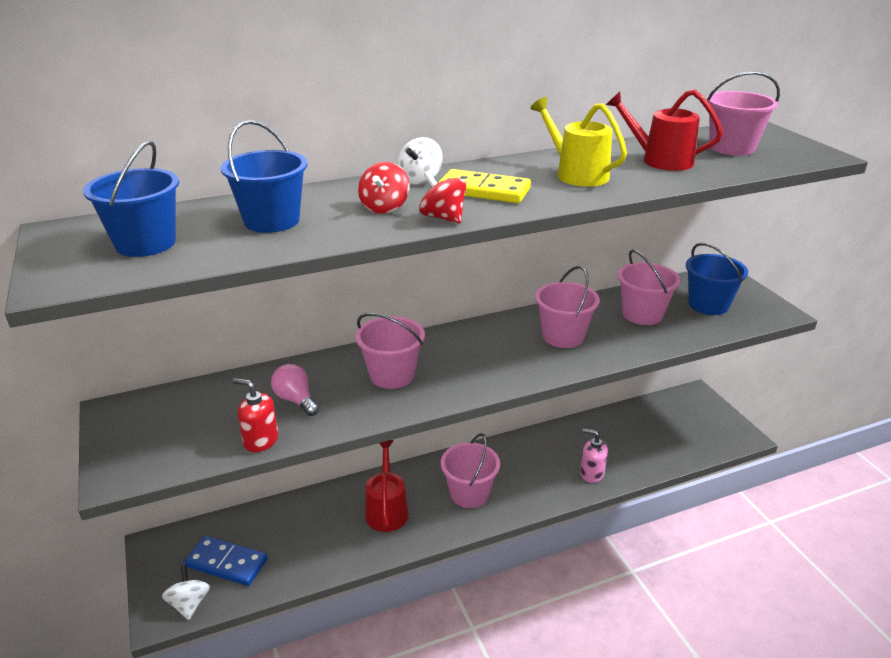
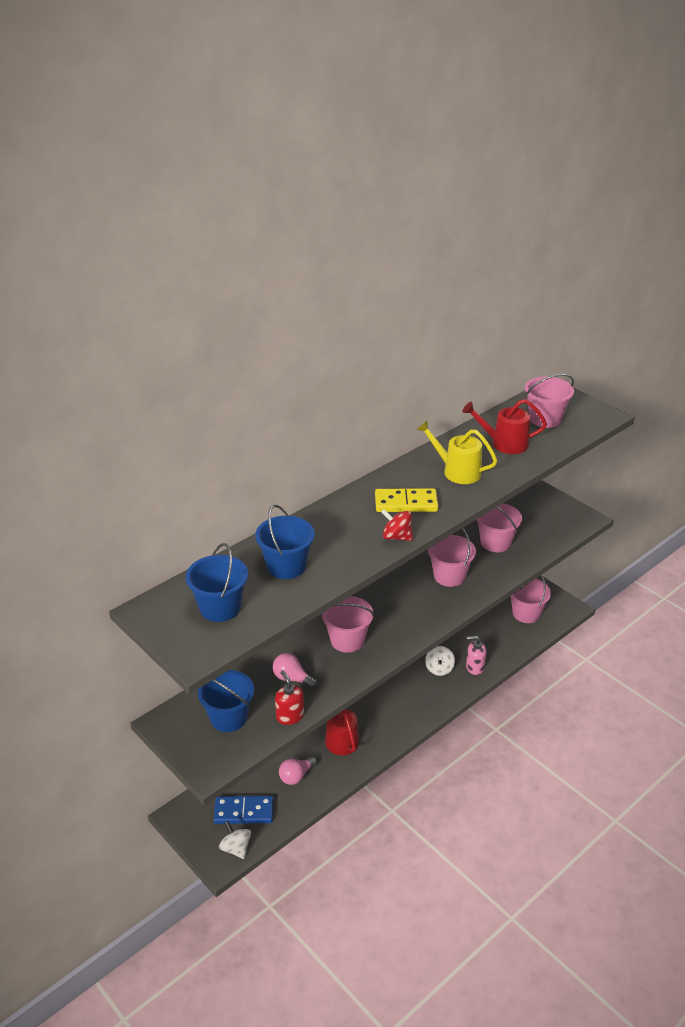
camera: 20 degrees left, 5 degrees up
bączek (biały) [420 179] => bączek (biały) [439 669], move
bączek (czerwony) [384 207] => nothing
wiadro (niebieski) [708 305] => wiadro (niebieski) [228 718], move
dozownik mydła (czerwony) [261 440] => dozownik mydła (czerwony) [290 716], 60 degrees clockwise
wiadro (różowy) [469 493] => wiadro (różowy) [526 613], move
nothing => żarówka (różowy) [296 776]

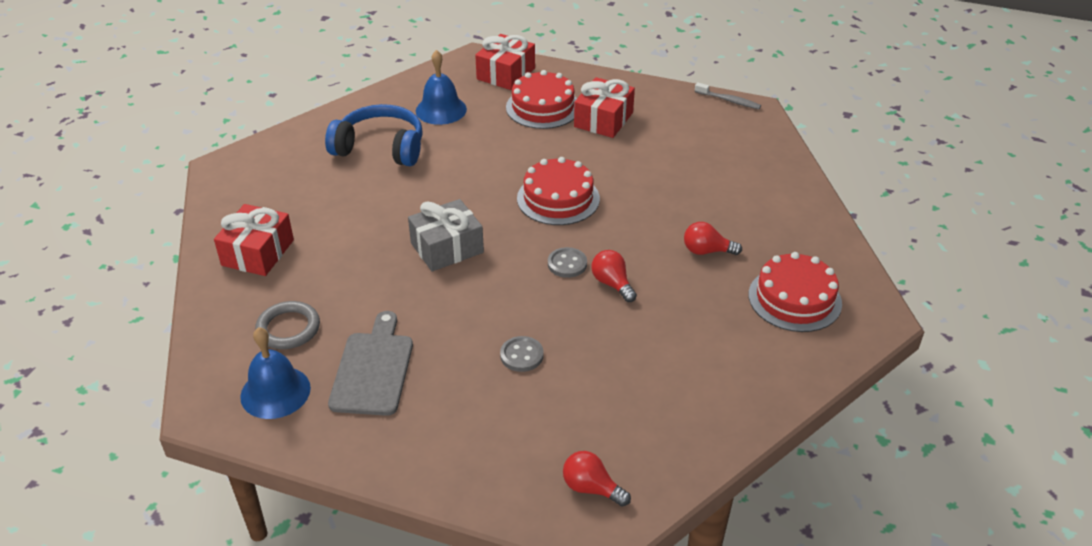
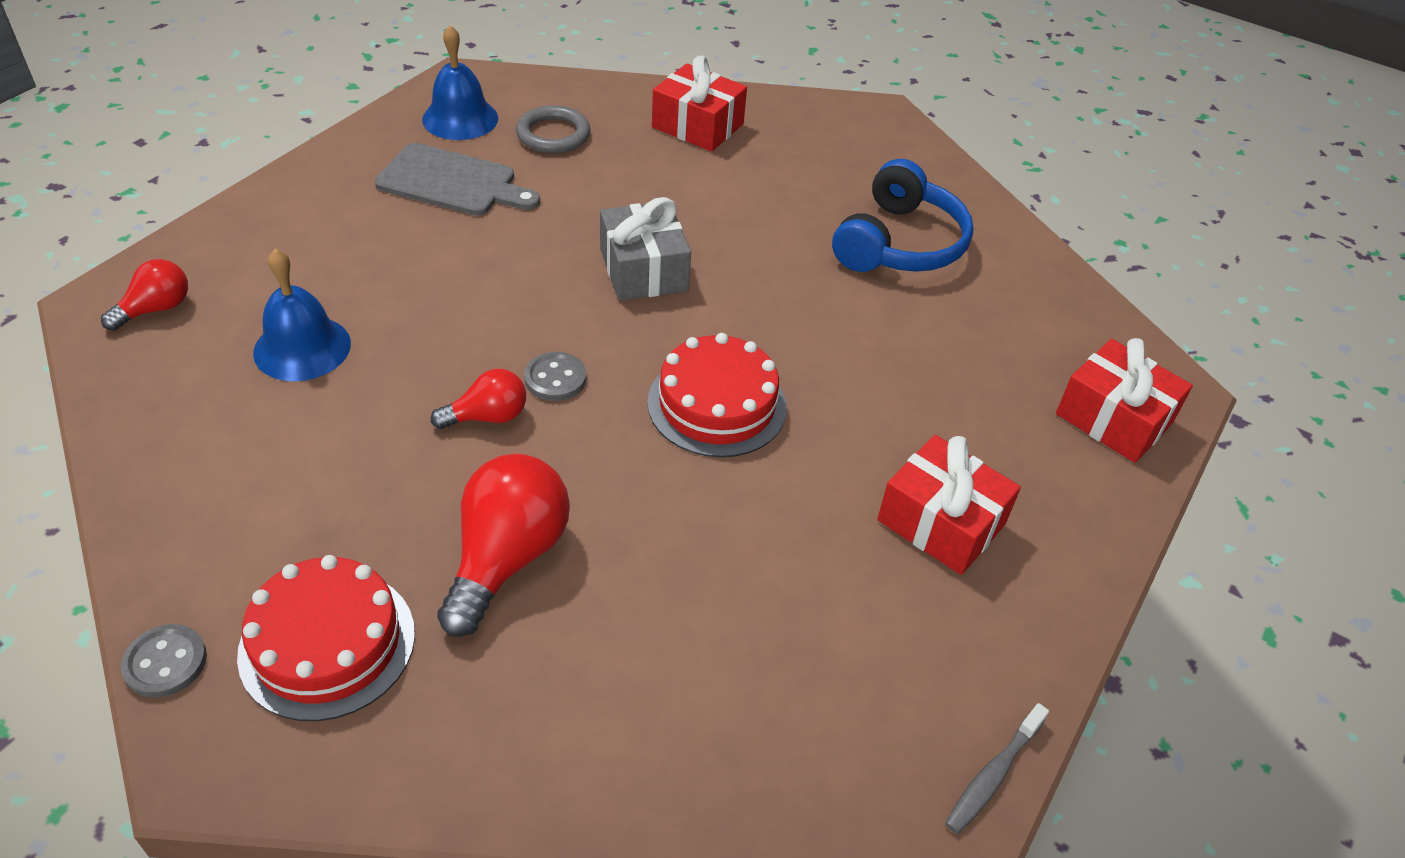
camera: 100 degrees right, 5 degrees up
dzwonek (niebieski) [441 110] => dzwonek (niebieski) [302 348], move
tort (czerwony) [543 107] => nothing
żarówka (czerwony) [706 251] => żarówka (czerwony) [507 558], x1.76
guzik (szary) [521 355] => guzik (szary) [165 662], move

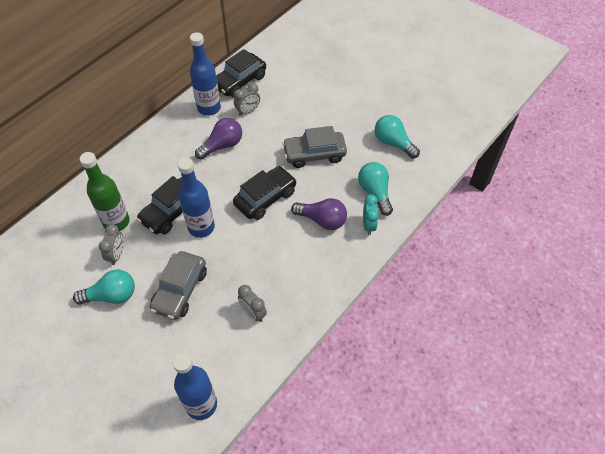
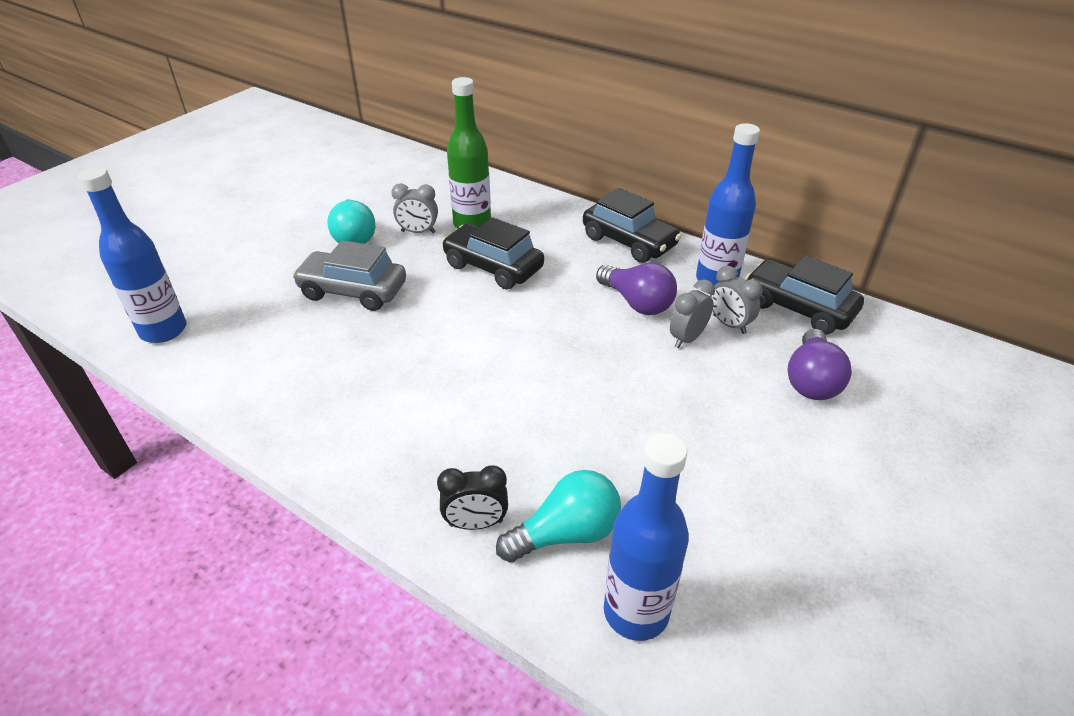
camera: 85 degrees right, 15 degrees down
żarówka (turkusowy) [393 143] => nothing
samochód (szary) [314 154] => nothing
butelka (niebieski) [201 227] => butelka (niebieski) [636 612], move
samochód (czarny) [265 198] => samochód (czarny) [629 242], move
budzik (turkusowy) [368 225] => budzik (czarny) [476 523]
żarówka (fioletowy) [322 220] => żarówka (fioletowy) [811 380], move
budzik (szary) [253 313] => budzik (szary) [687 338], move

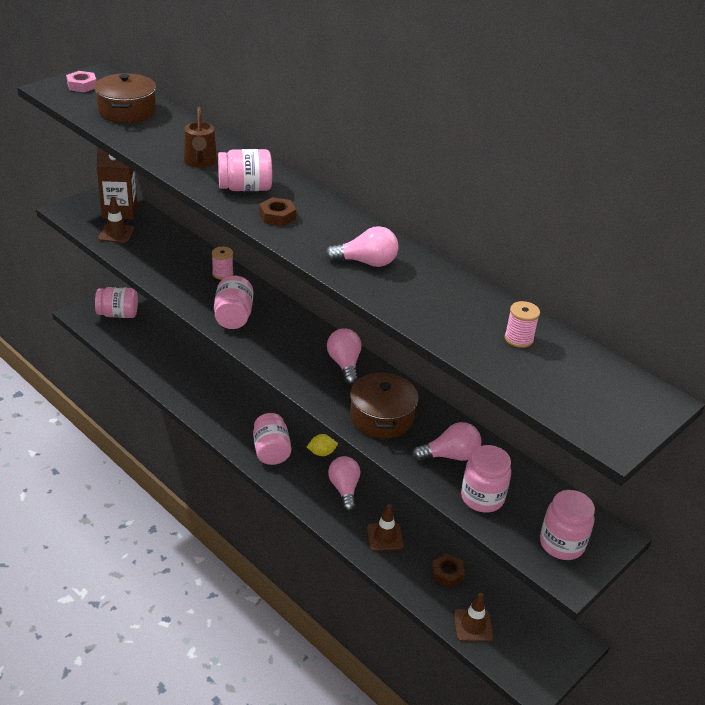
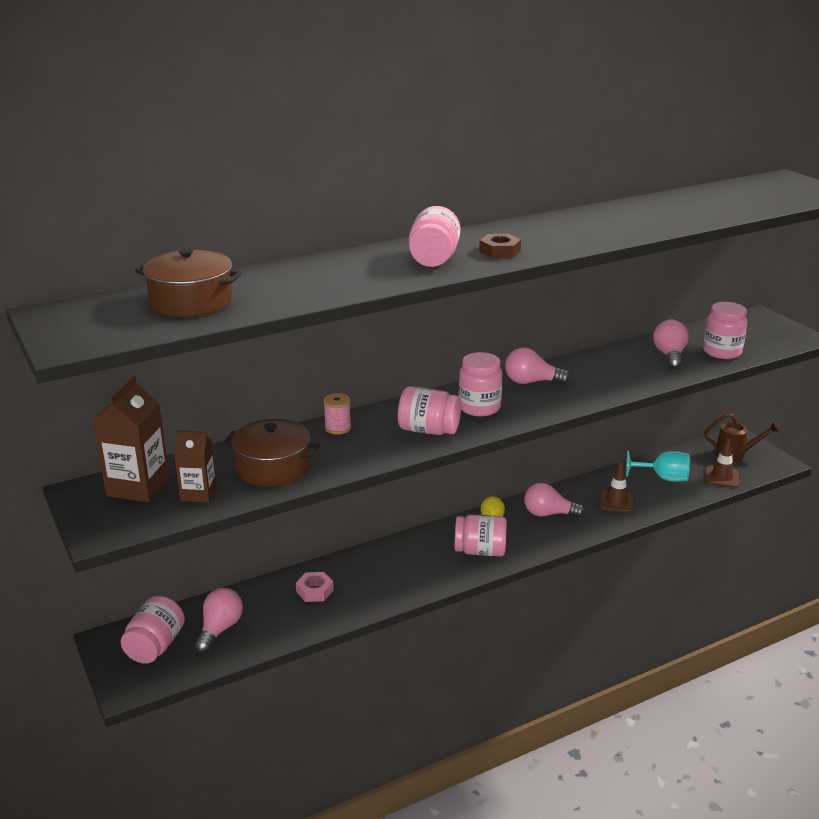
camera: 70 degrees left, 10 degrees down
nakrętka (różowy) [82 85] => nakrętka (różowy) [315 591], move
konewka (brązowy) [200 162] => konewka (brązowy) [735 454], move
pachołek (brązowy) [116 234] => karton mleka (brązowy) [198 494]
żarówka (różowy) [366 262] => żarówka (różowy) [220 629], move
szpulka (różowy) [518 339] => nothing
garnek (brązowy) [381 417] => garnek (brązowy) [273 468], move
słoik (różowy) [561 544] => słoik (różowy) [479 408], move
nakrętka (brązowy) [447 573] => kielich (turkusowy) [663 478]

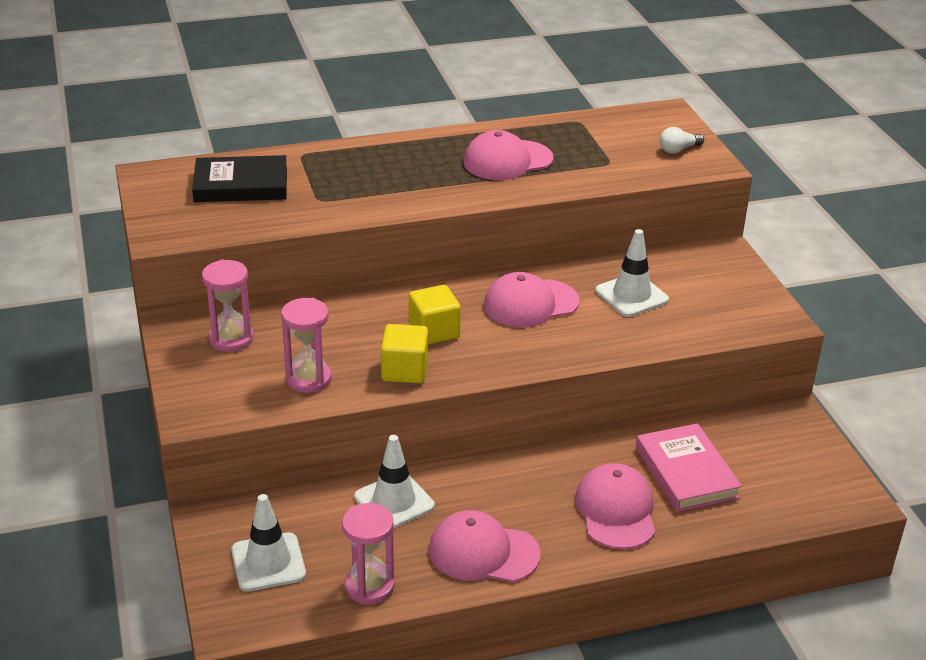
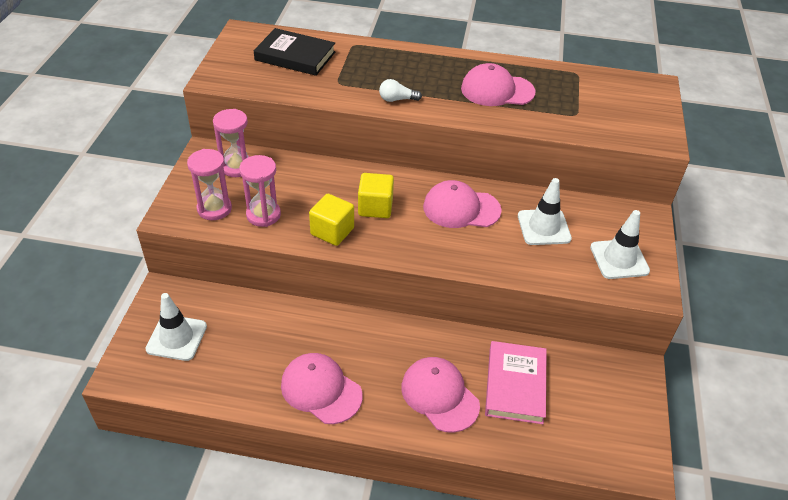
camera: 25 degrees right, 10 degrees up
żarówka (biały) [678 150] => żarówka (biały) [397 99], move
pachołek (biały) [394 501] => pachołek (biały) [619 259], move
czapka (różowy) [616 510] => czapka (różowy) [439 395], 60 degrees counterclockwise
klepsydra (różowy) [369 586] => klepsydra (różowy) [214 209], move

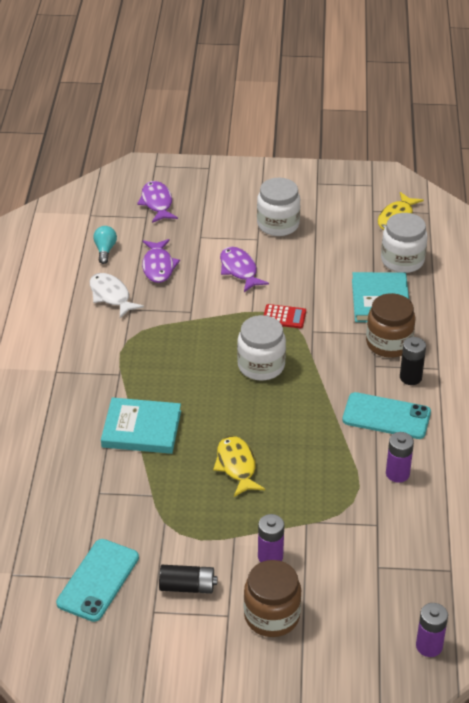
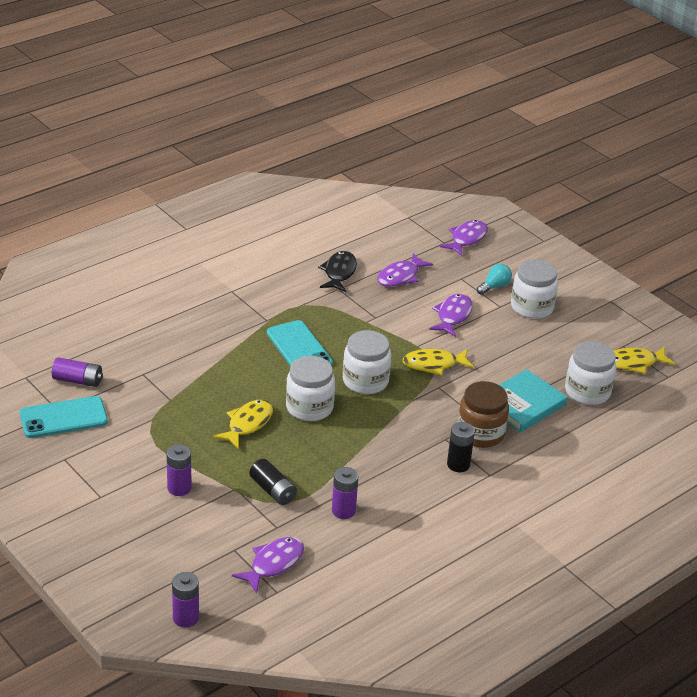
camera: 45 degrees right, 5 degrees down
żarówka (turkusowy) [105 250] => żarówka (turkusowy) [494 286], move
ryba (biały) [111 296] => ryba (czarny) [339 273]
kalkulator (czerwony) [284 317] => ryba (żółty) [433 364]
telefon (turkusowy) [386 416] => telefon (turkusowy) [299 348], move
książka (turkusowy) [141 429] => nothing
słoik (brązowy) [272 616] => nothing
bateria (czarny) [187 587] => bateria (czarny) [273 490], move
nothing => słoik (biały) [309 407]
nothing => bateria (fioletowy) [78 380]
nothing => ryba (fioletowy) [273 564]

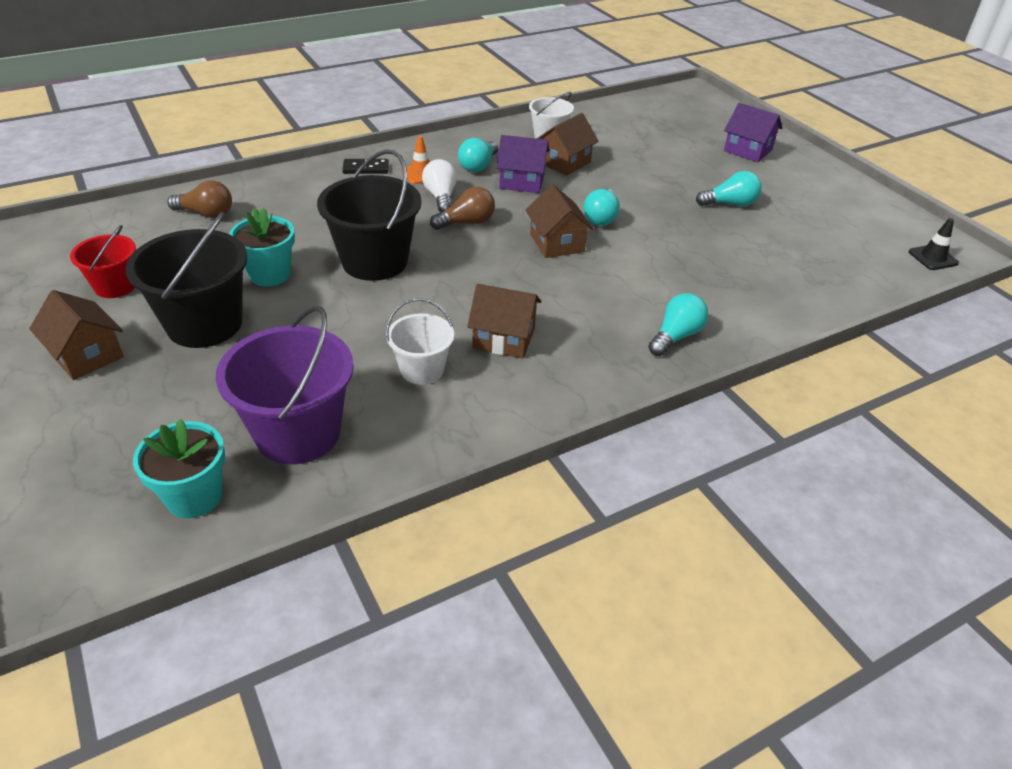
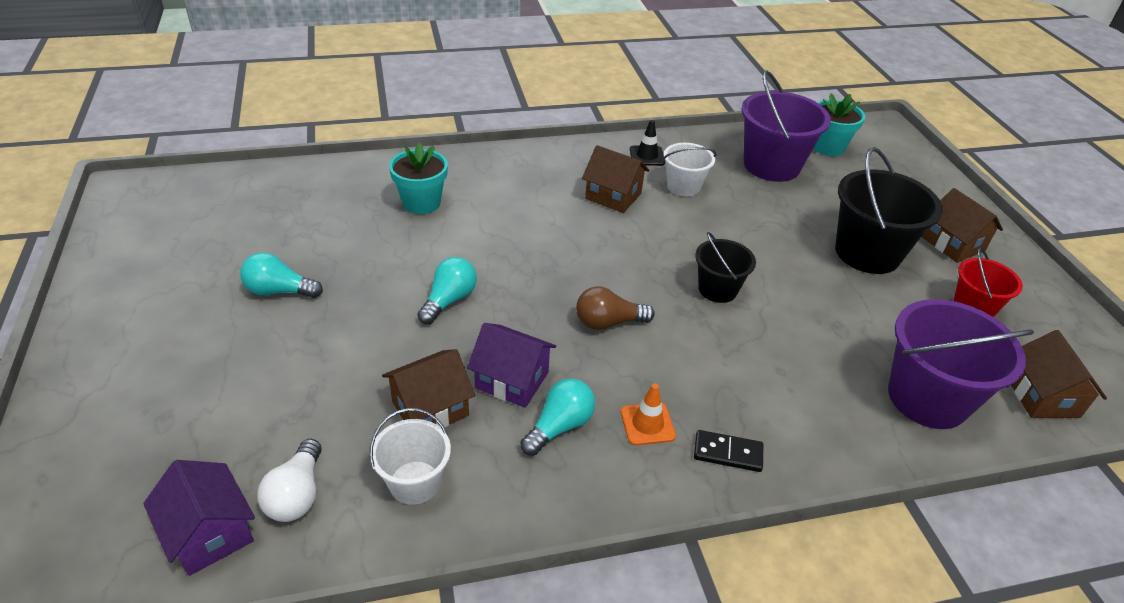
camera: 165 degrees left, 0 degrees up
domek (fioletowy) [748 150] => domek (fioletowy) [209 533], move
wiadro (czarny) [375 261] => wiadro (czarny) [717 289], x0.57
żarówka (biały) [441 197] => żarówka (biały) [297 494], move
żarówka (brązowy) [206 213] => wiadro (fioletowy) [927 398]
domek (brązowy) [557 243] => domek (brązowy) [1042 396], move
doniczka (turkusowy) [270 274] => doniczka (turkusowy) [421 203], move
pachołek (czarny) [933 257] => pachołek (czarny) [647 156], move
żarówka (turkusowy) [676 336] => nothing

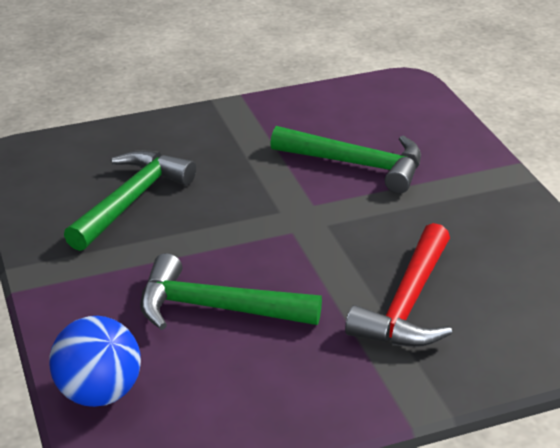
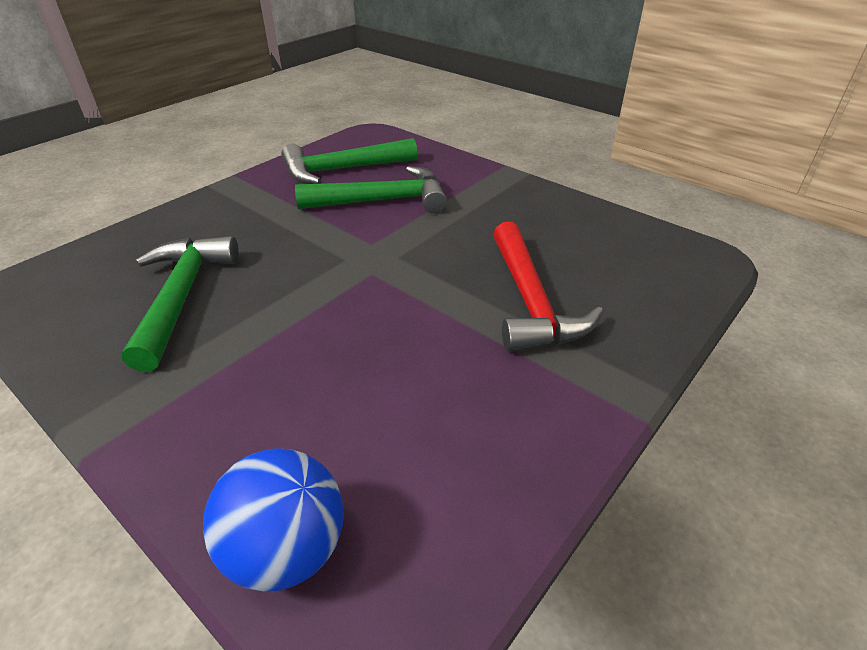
camera: 30 degrees left, 5 degrees up
młotek (zielony) [216 308] => młotek (zielony) [342 170], move

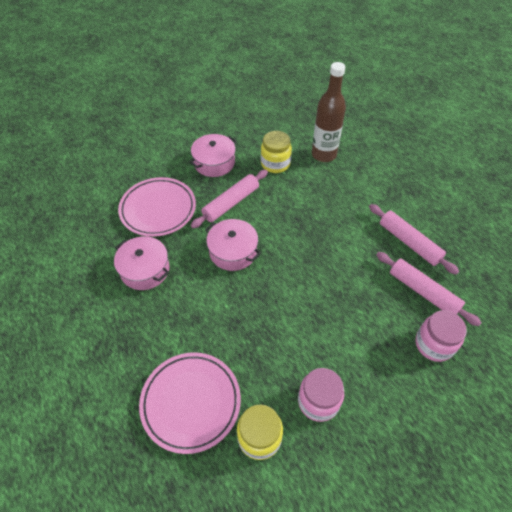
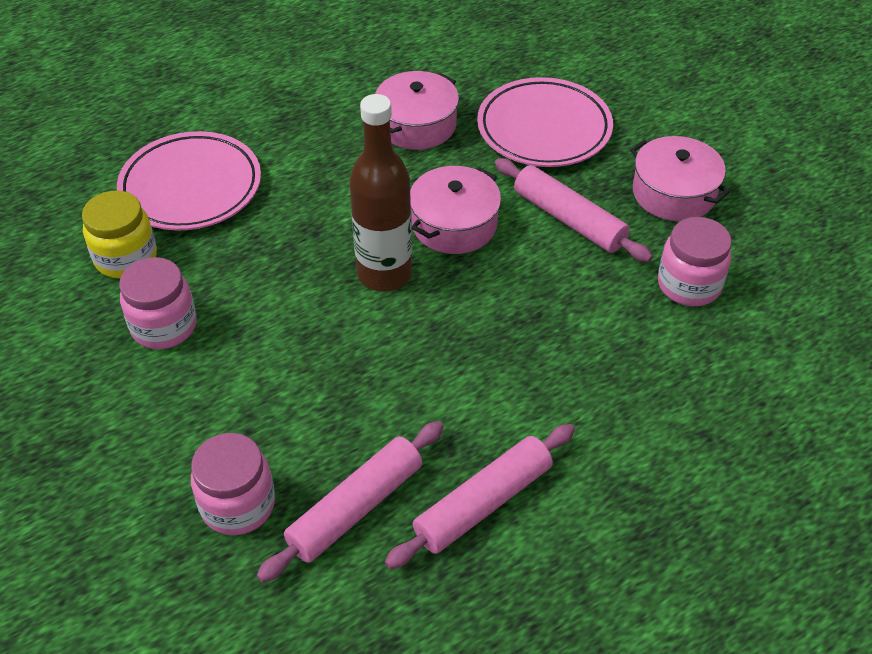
camera: 90 degrees right, 5 degrees down
butelka (brązowy) [323 154] => butelka (brązowy) [384 274], move
słoik (żółty) [275 164] => słoik (różowy) [689 285]

